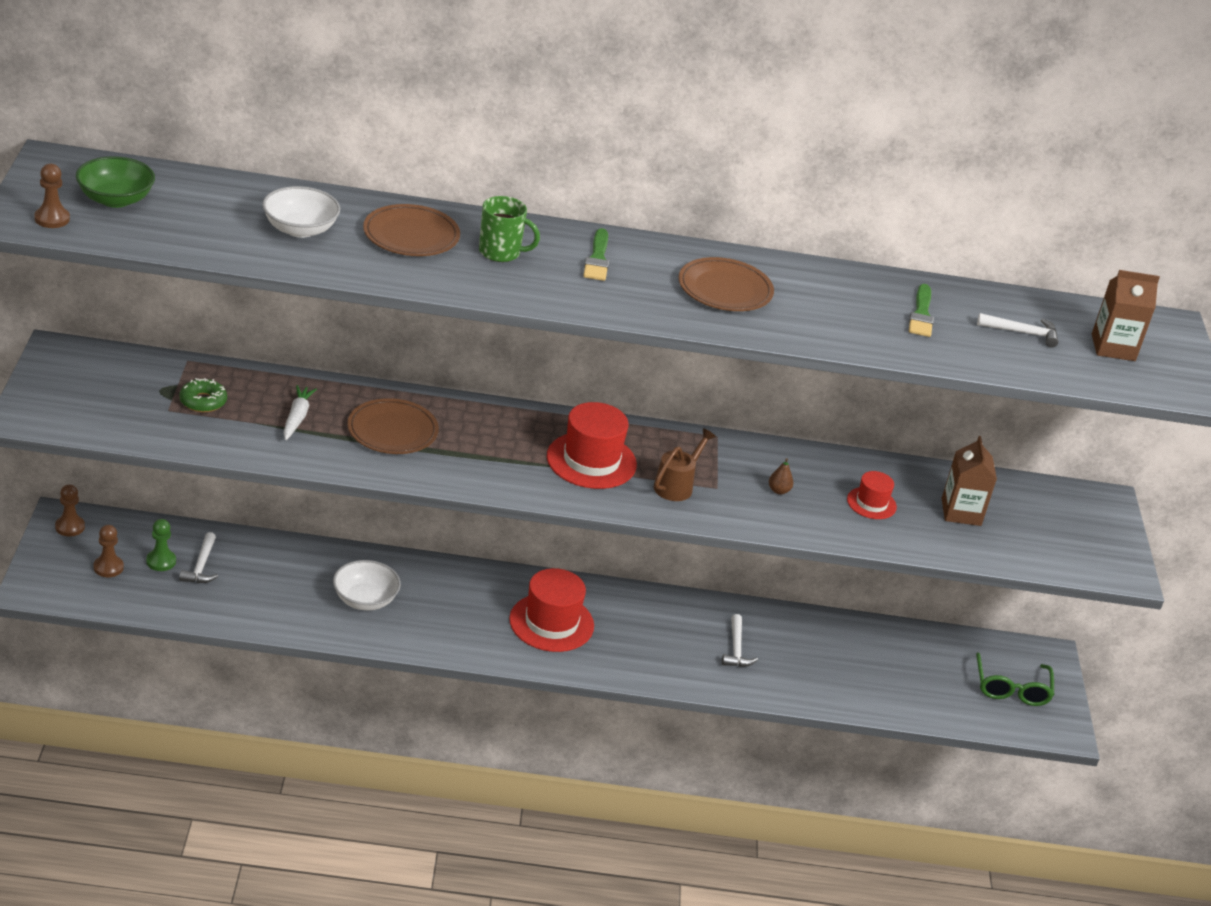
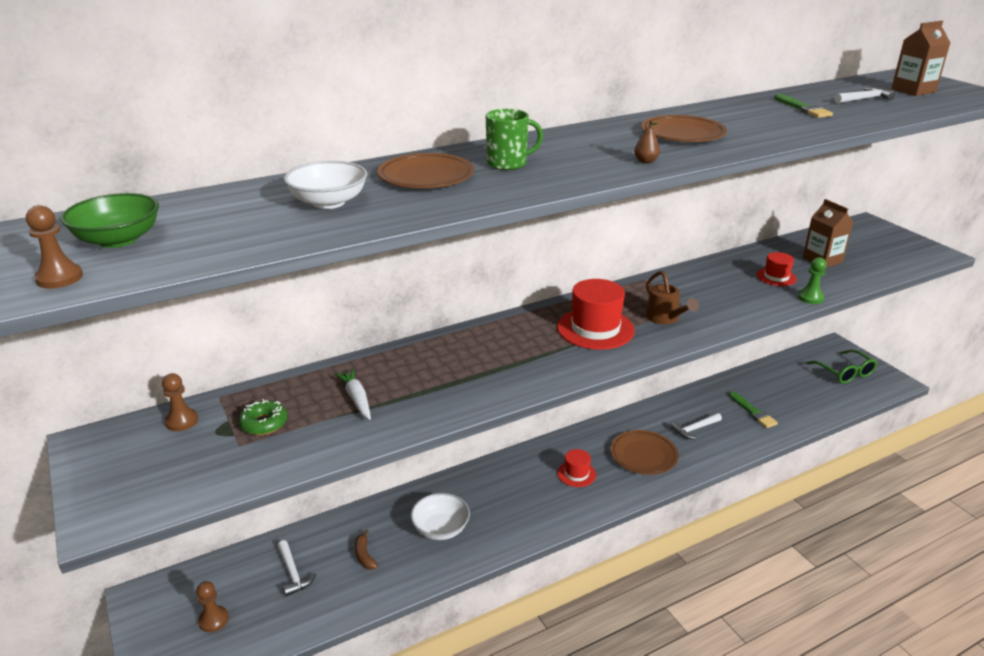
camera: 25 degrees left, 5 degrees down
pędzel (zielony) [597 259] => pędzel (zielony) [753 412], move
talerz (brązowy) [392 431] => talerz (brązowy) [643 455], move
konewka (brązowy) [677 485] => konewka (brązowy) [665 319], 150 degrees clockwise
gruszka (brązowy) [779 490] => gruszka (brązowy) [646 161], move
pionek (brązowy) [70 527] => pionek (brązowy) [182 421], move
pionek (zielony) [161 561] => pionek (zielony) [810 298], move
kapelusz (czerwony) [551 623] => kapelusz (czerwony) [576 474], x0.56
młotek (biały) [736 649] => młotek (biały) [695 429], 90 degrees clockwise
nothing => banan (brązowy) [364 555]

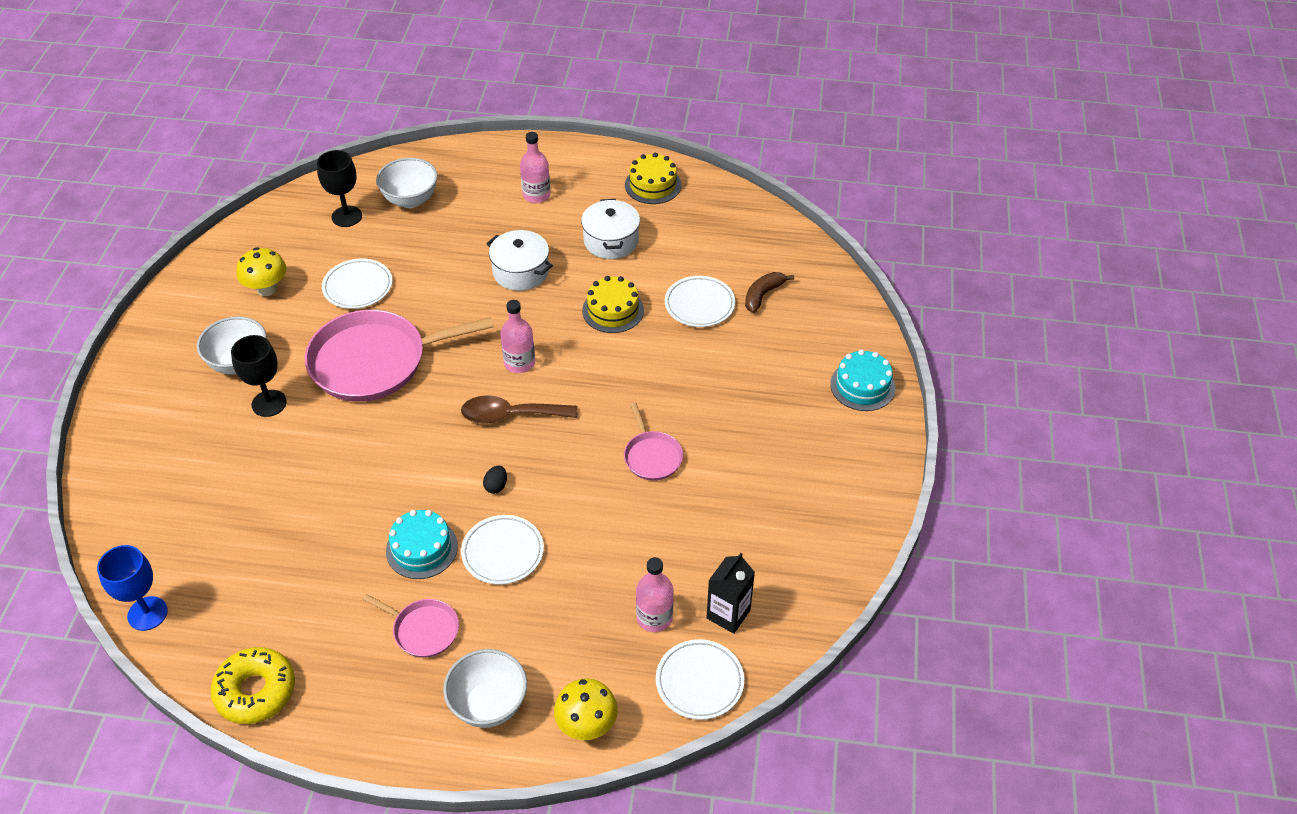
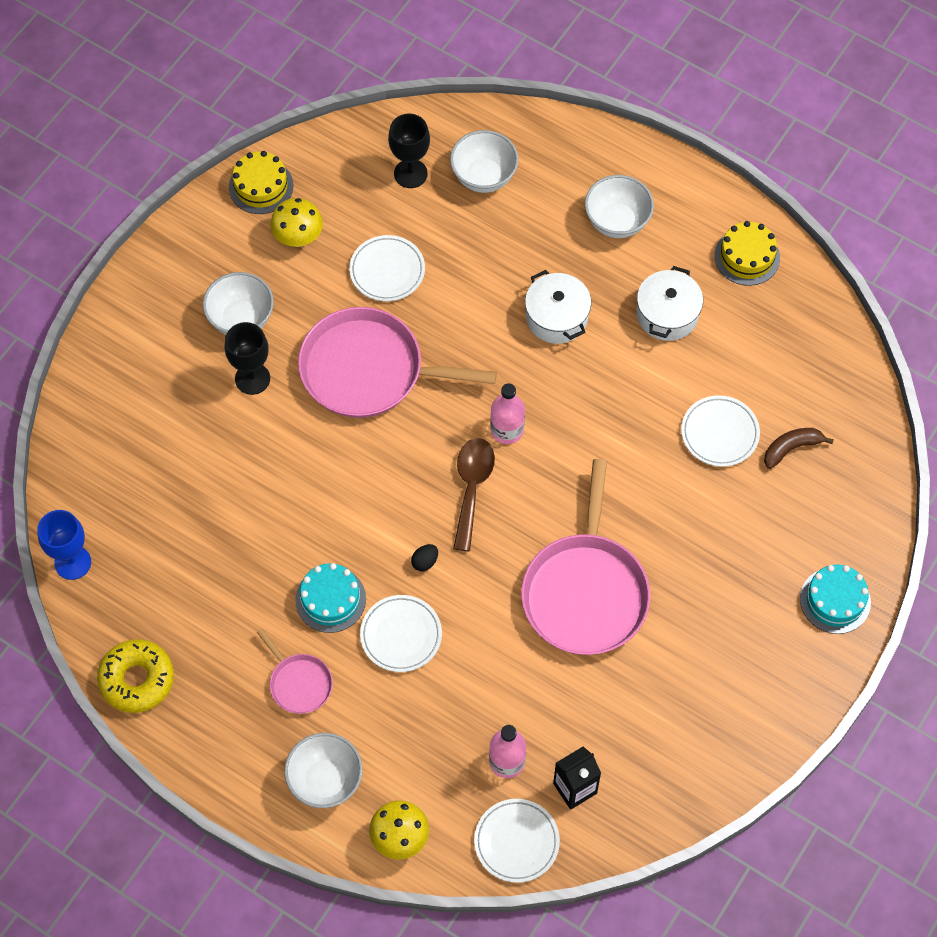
camera: 25 degrees right, 15 degrees up
butelka (różowy) [536 195] => miska (biały) [617 221]
tort (żółty) [613 310] => tort (żółty) [261 186], move
łyżka (brązowy) [510 415] => łyżka (brązowy) [472 488], 75 degrees clockwise
patelnia (różowy) [652 456] => patelnia (różowy) [585 592], x2.08

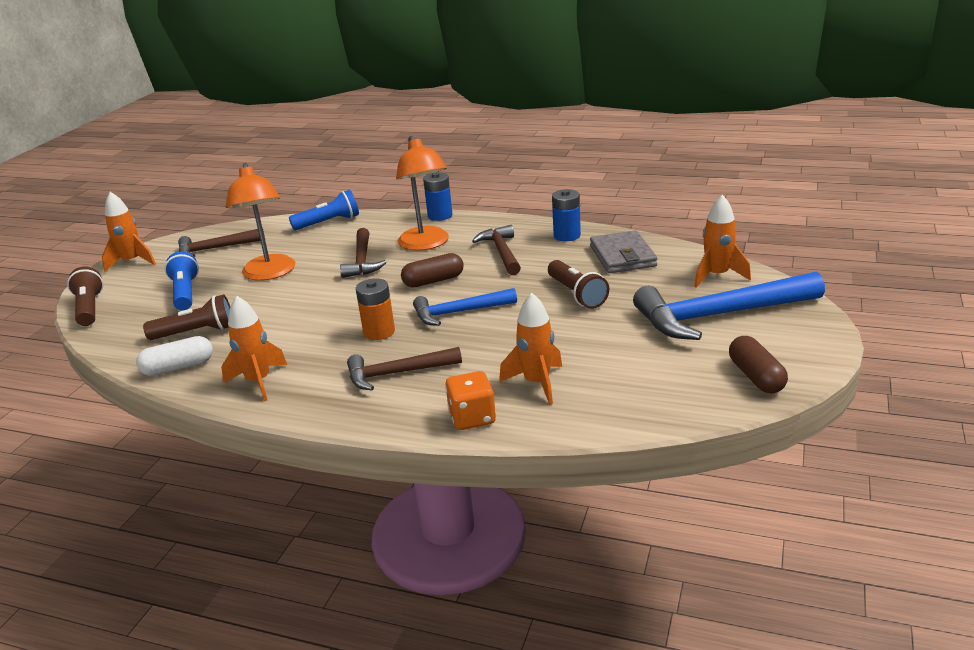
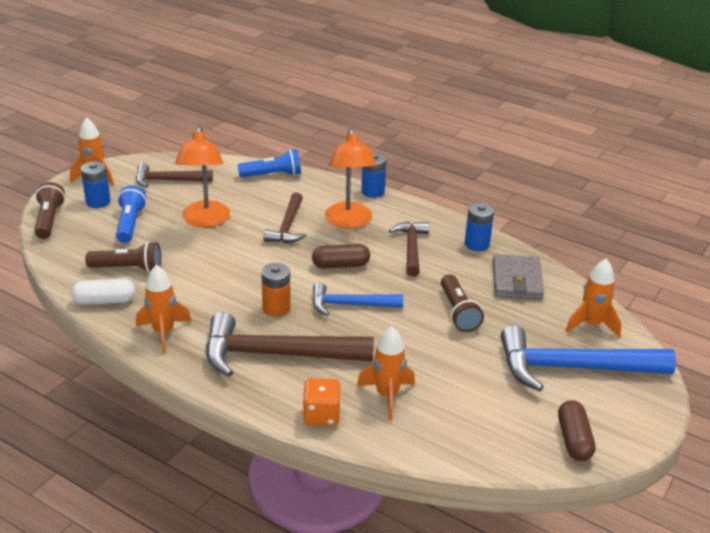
camera: 10 degrees right, 5 degrees up
młotek (brązowy) [397 373] => młotek (brązowy) [277 355], x1.72
nothing => bateria (niebieski) [98 202]

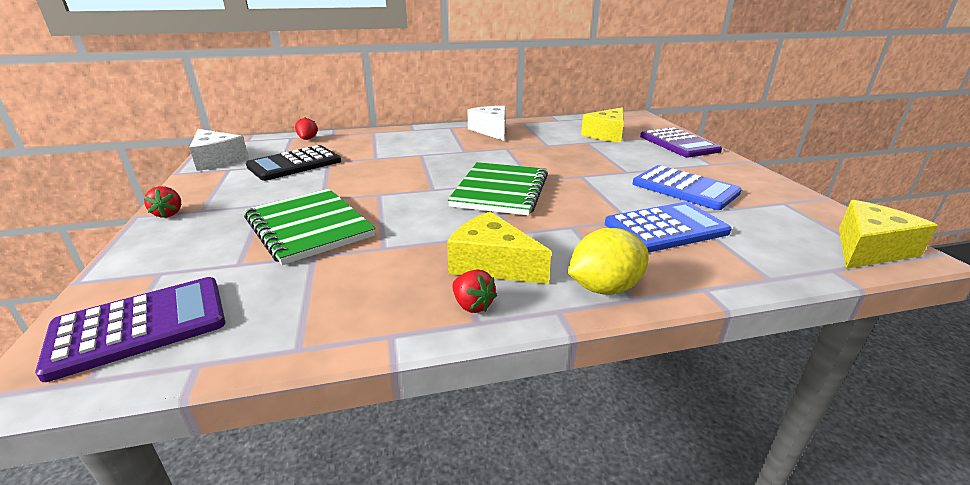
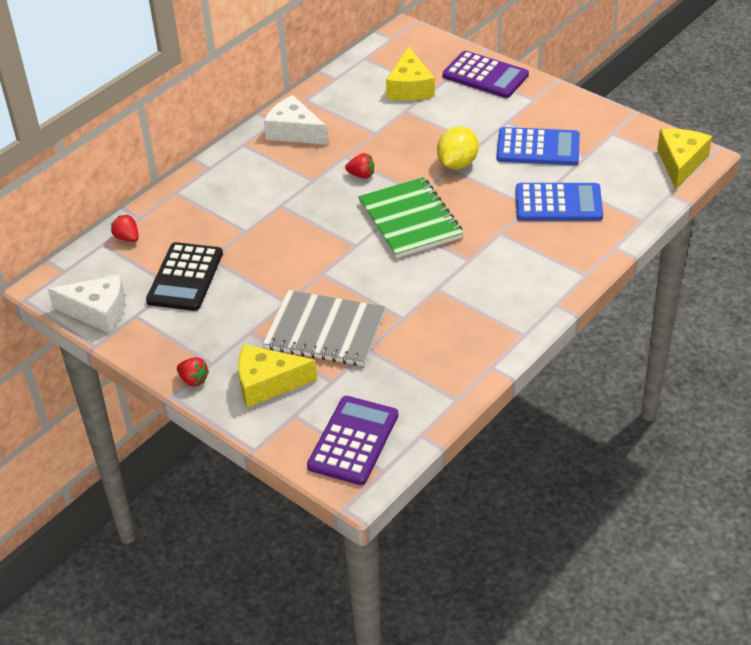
camera: 35 degrees left, 15 degrees up
zeszyt (zielony) [309 227] => zeszyt (szary) [325 331]
kalkulator (niebieski) [666 228] => kalkulator (niebieski) [558 203], 60 degrees clockwise
ser (żółty) [492 264] => ser (żółty) [267 383], move
cytryna (żółty) [604 288] => cytryna (żółty) [457 164], move
truskawka (czerwony) [472 305] => truskawka (czerwony) [361 175], move

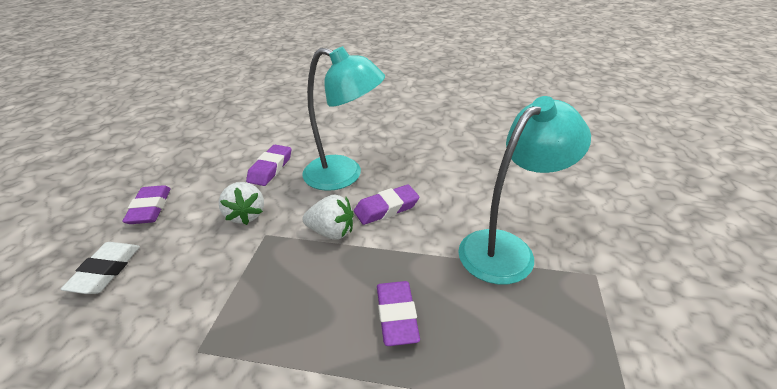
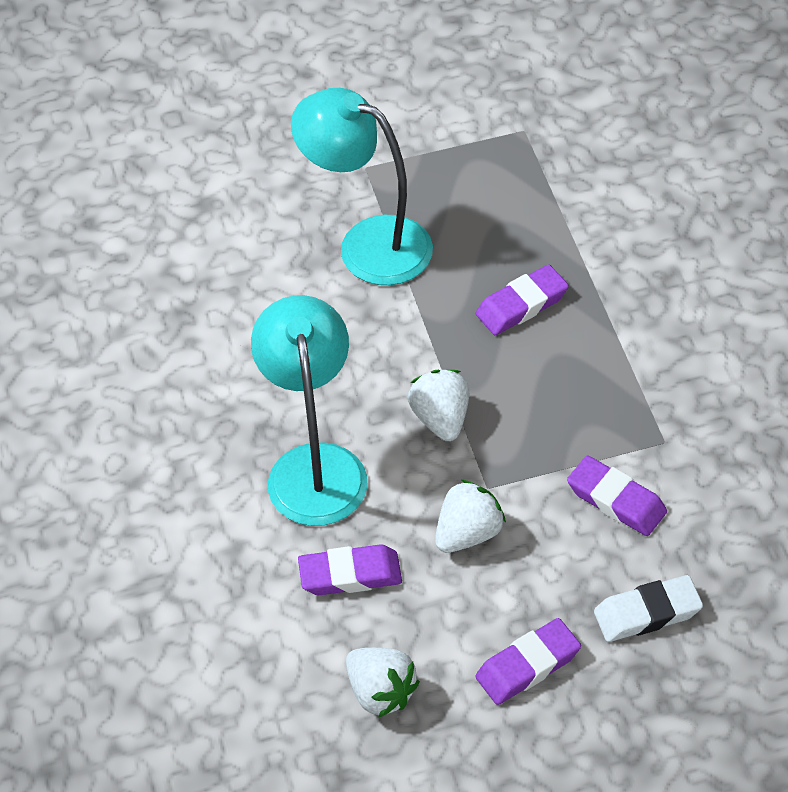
camera: 115 degrees left, 15 degrees up
gumka do mazania (fioletowy) [386 208] => gumka do mazania (fioletowy) [616 500], move
nothing => truskawka (biały) [380 692]

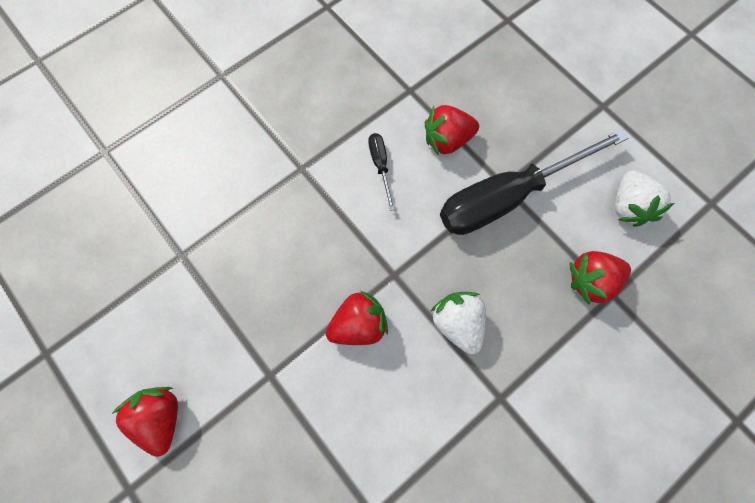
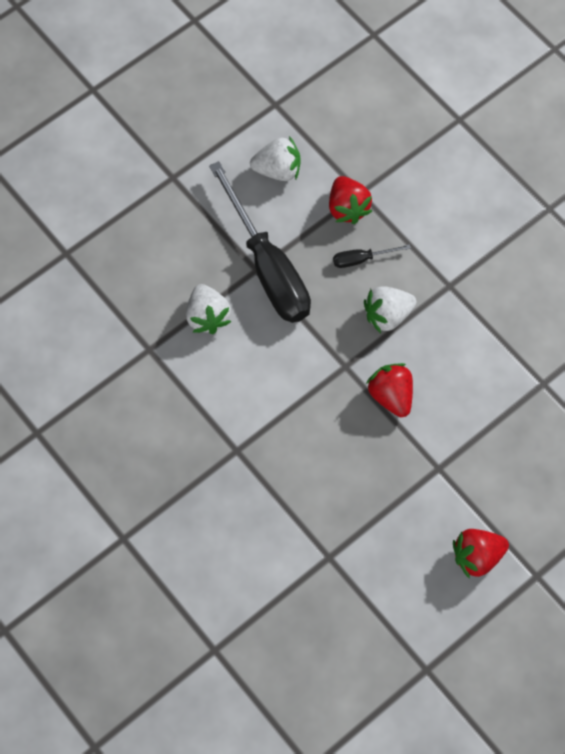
camera: 90 degrees left, 5 degrees down
truskawka (czerwony) [447 140] => truskawka (biały) [207 316]
śrubokręt (czarny) [380 166] => śrubokręt (czarny) [361 259], move

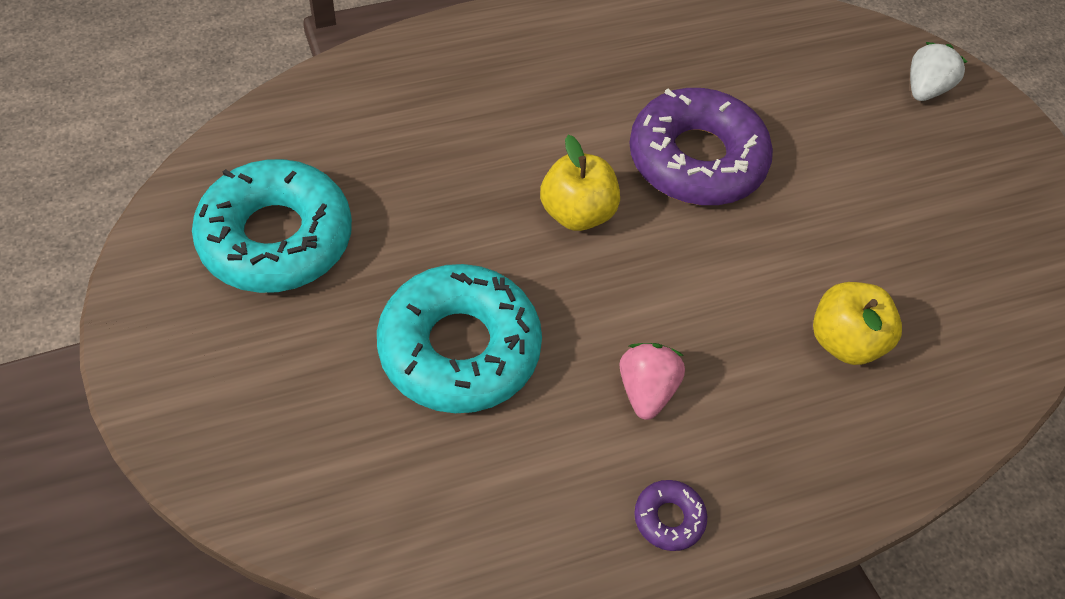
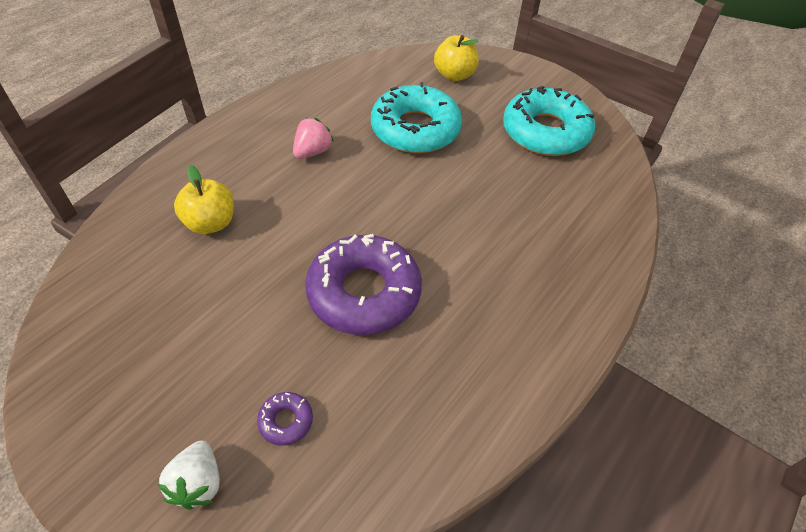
camera: 150 degrees right, 5 degrees down
jabłko (żółty) [577 213] => jabłko (żółty) [454 75], move
truskawka (różowy) [646 390] => truskawka (różowy) [313 152], 120 degrees counterclockwise
donut (fioletowy) [669 518] => donut (fioletowy) [286 421], move

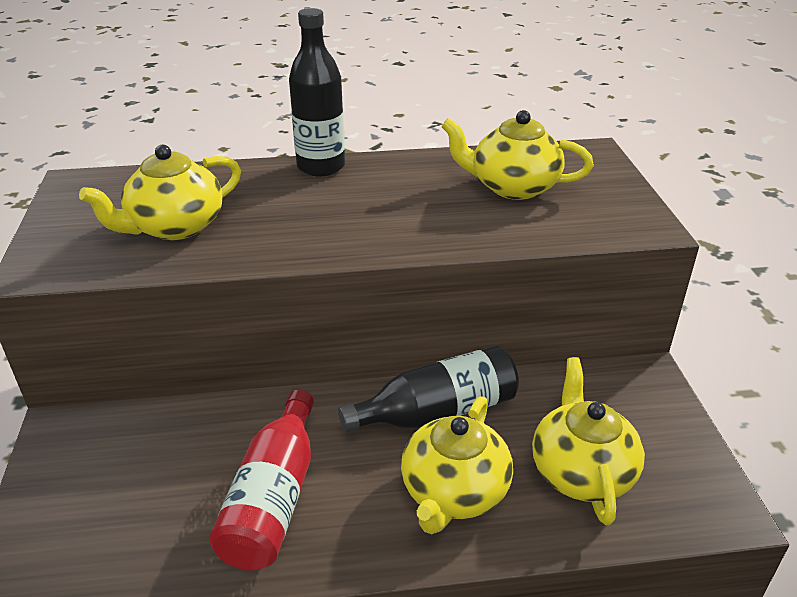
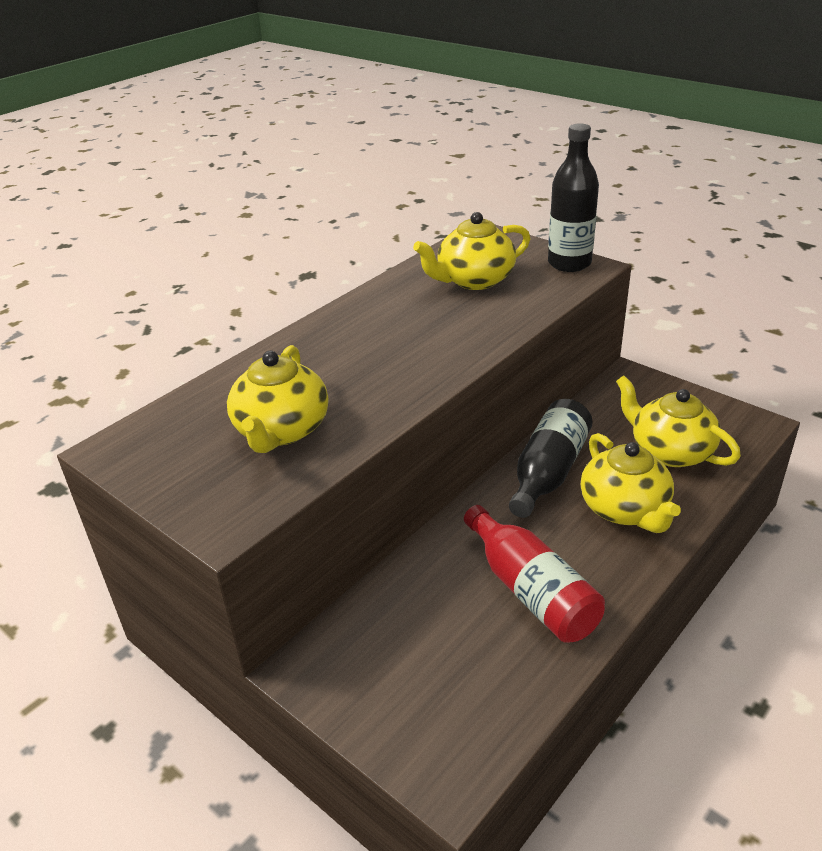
camera: 40 degrees left, 0 degrees up
butelka (czarny) [321 166] => butelka (czarny) [569 263], move

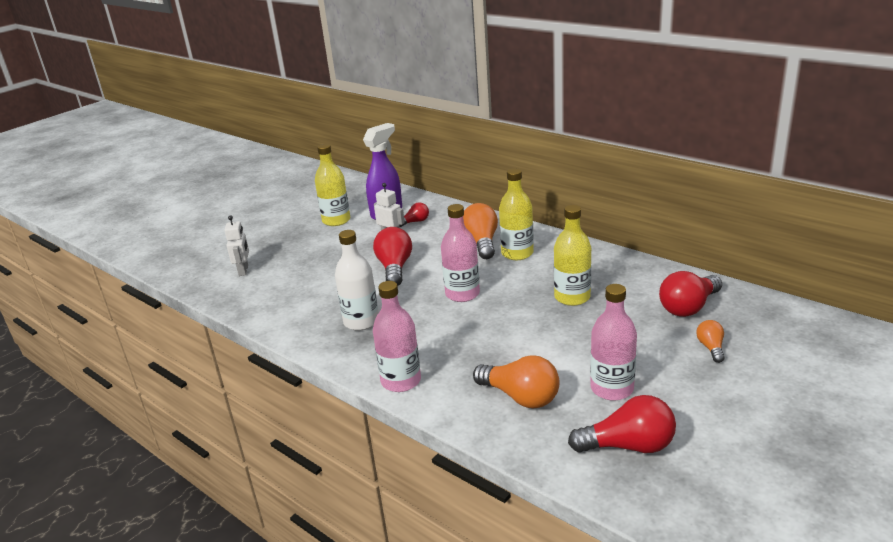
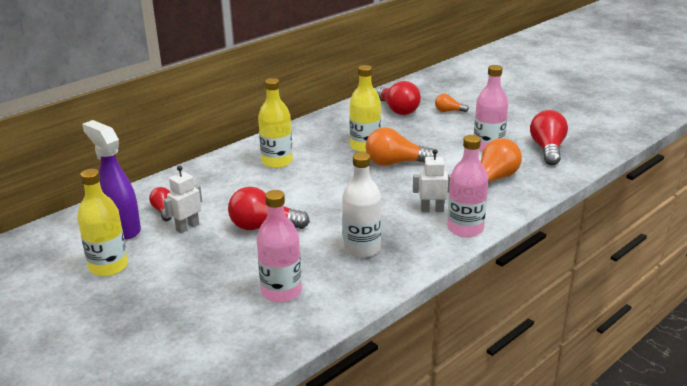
camera: 85 degrees left, 0 degrees up
żarówka (pomarańczowy) [481 243] => żarówka (pomarańczowy) [395 163], move
butelka (różowy) [462 294] => butelka (różowy) [281 291], move
robot (biały) [244 270] => robot (biały) [432 210], move

